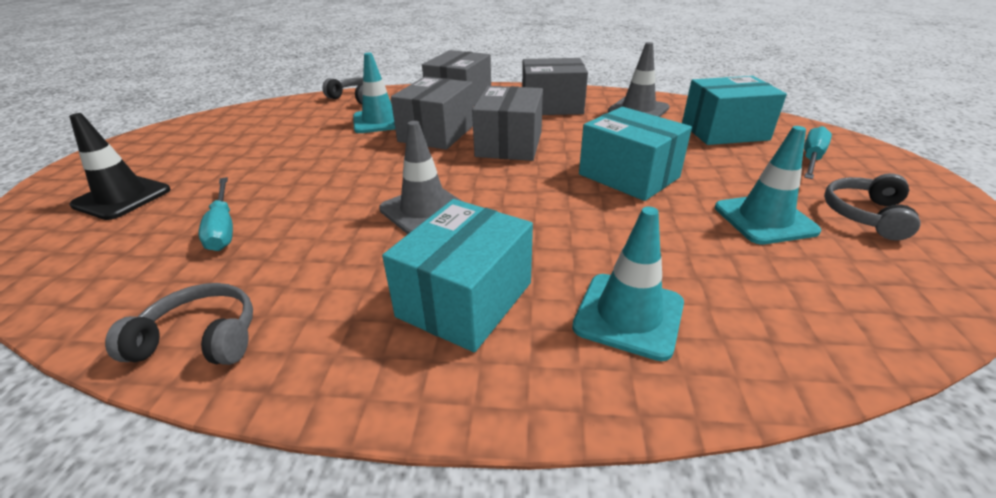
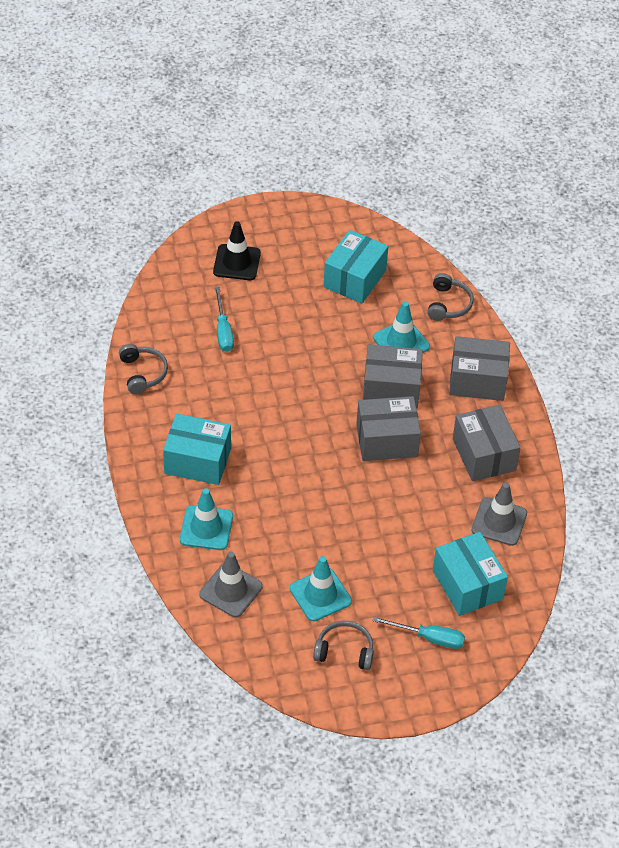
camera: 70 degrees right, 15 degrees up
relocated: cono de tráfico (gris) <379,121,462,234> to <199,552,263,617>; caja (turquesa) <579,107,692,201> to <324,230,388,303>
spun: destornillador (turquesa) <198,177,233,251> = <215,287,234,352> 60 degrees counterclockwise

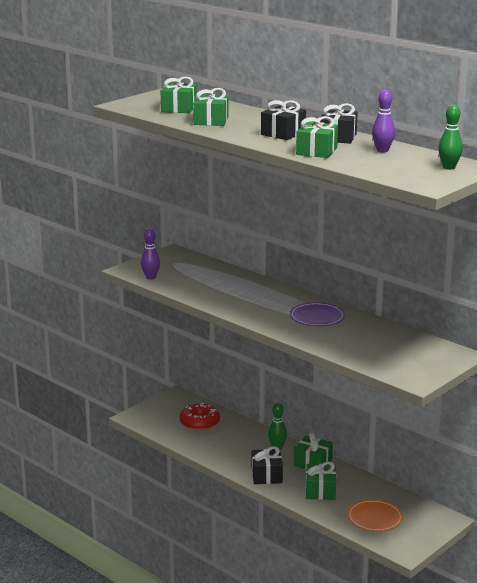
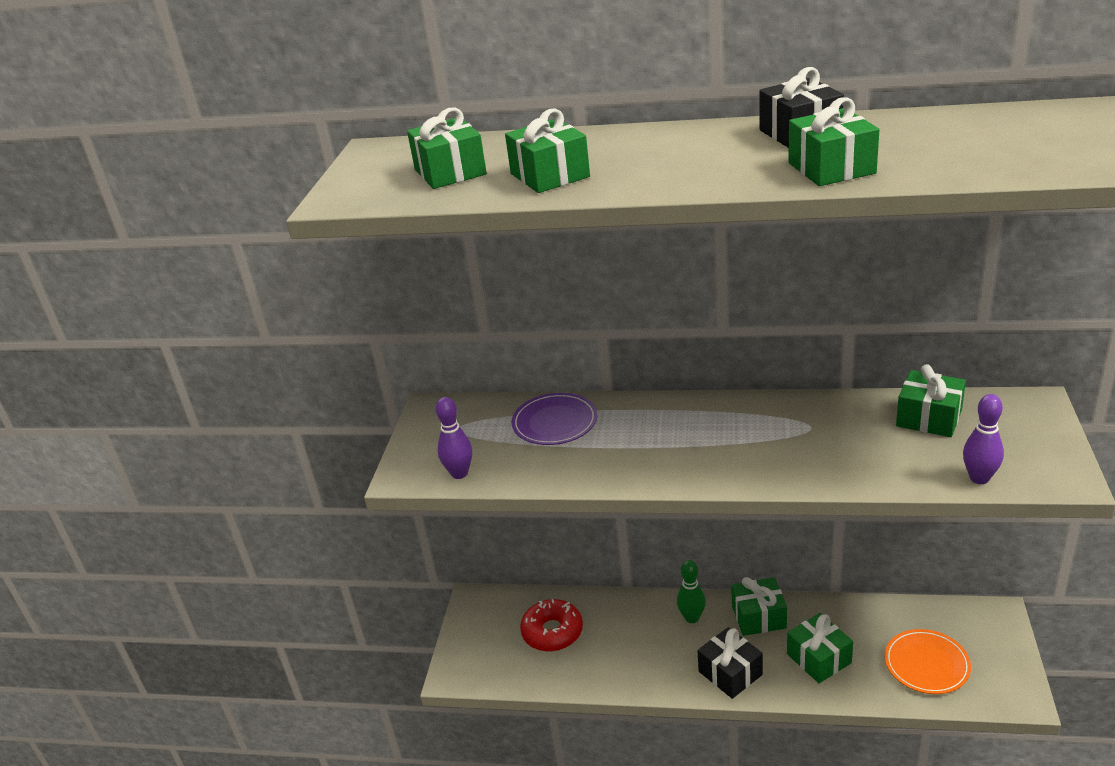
camera: 30 degrees left, 10 degrees up
missing: regalo (negro) <261,100,306,140>; bolo (verde) <438,105,463,170>
appeared: regalo (verde) <896,364,966,437>
relocated: plato (morado) <289,302,345,326> to <511,393,597,445>; bolo (morado) <372,90,395,153> to <963,394,1004,484>

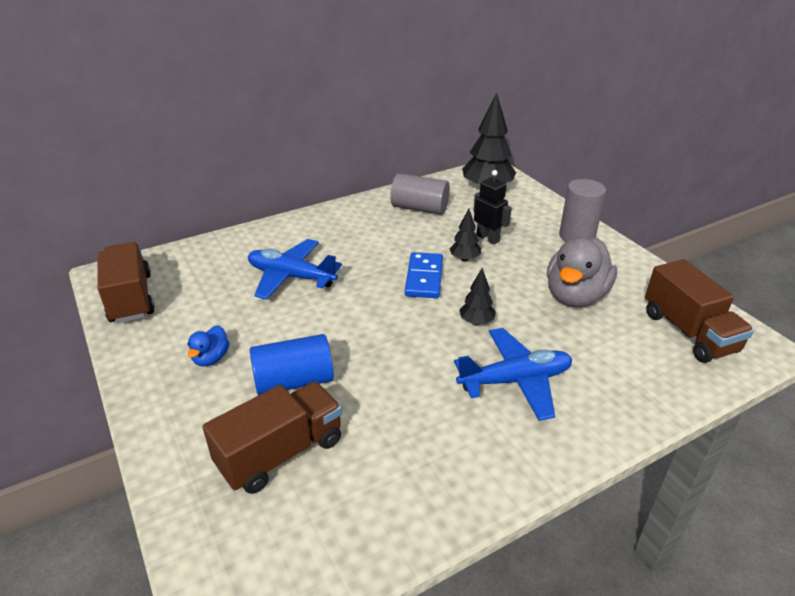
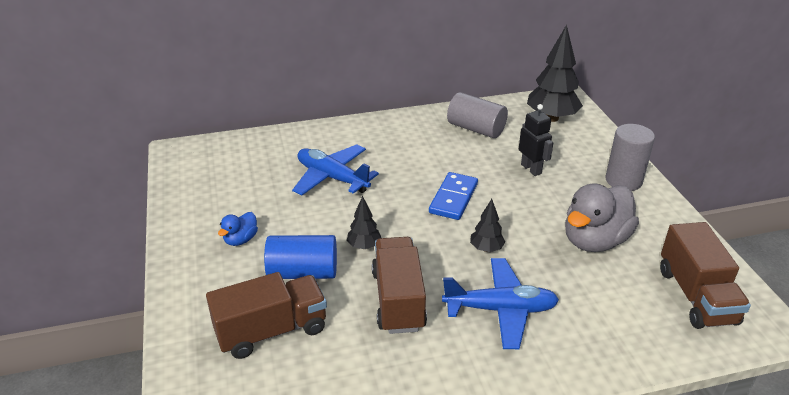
camera: 15 degrees right, 0 degrees up
relocated: camión (marrón) <97,242,155,323> to <372,237,427,334>; árbol (negro) <450,208,481,261> to <347,196,381,249>

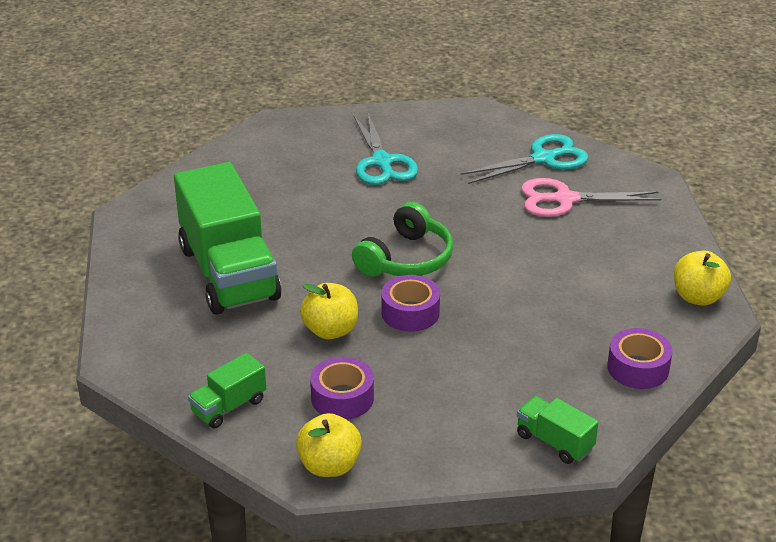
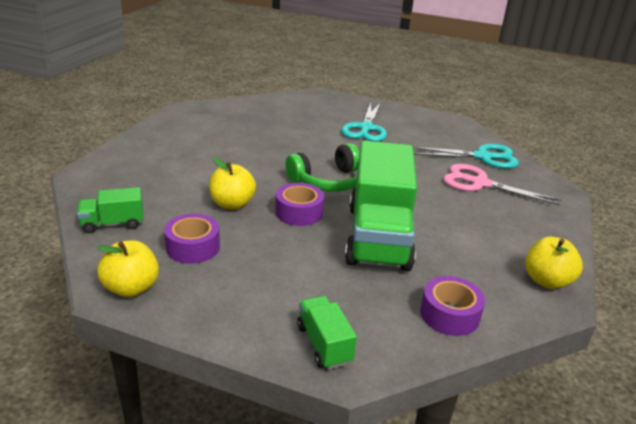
camera: 25 degrees right, 5 degrees down
relocated: camión (verde) <174,162,281,315> to <345,141,417,271>

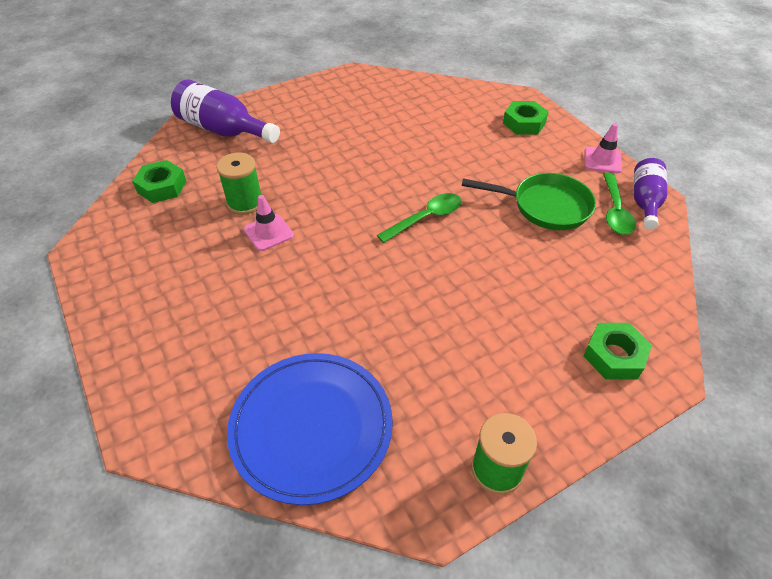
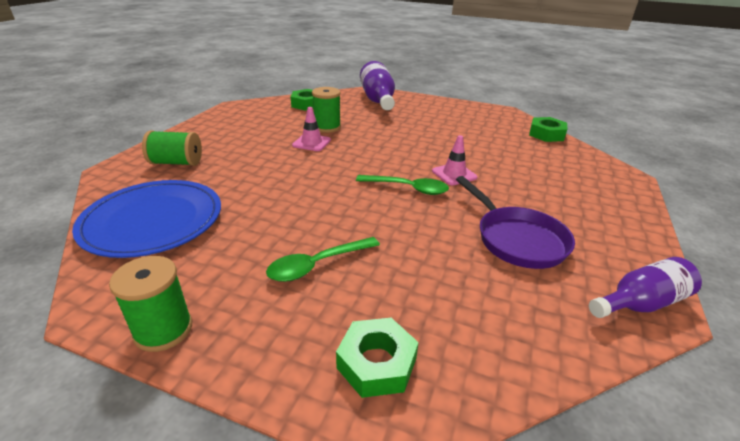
camera: 50 degrees right, 15 degrees down
appeared: carrete (verde) <142,130,202,166>
relocated: tuerca (verde) <503,101,549,134> to <529,117,567,142>; cono de tráfico (rosa) <585,123,622,173> to <432,135,477,185>; cuchara (verde) <603,173,636,235> to <266,237,380,282>
colour: sartén (verde) <462,173,596,230> to sartén (morado) <456,176,575,269>

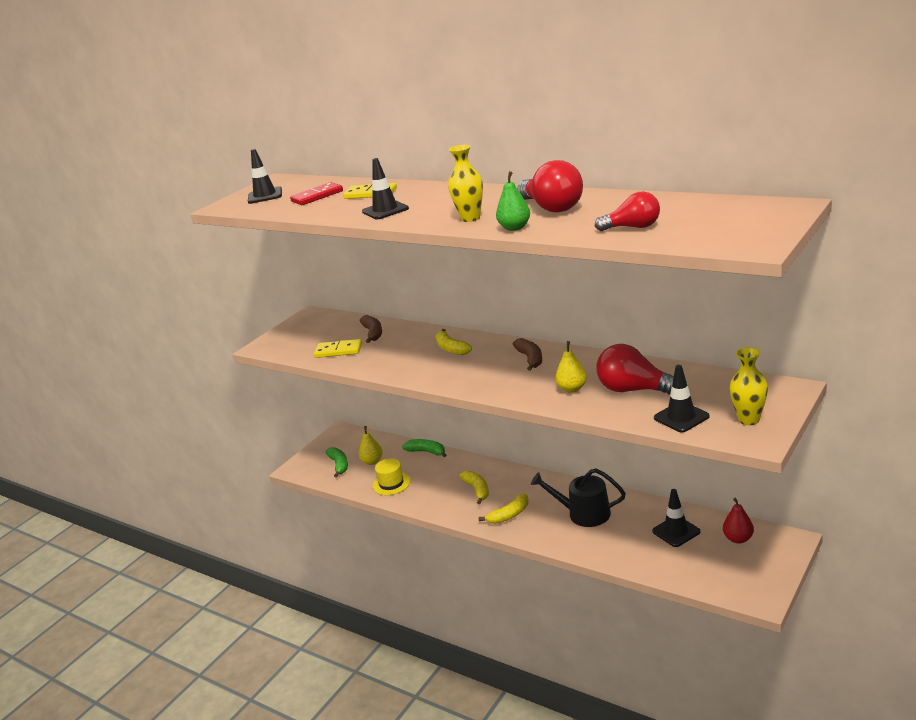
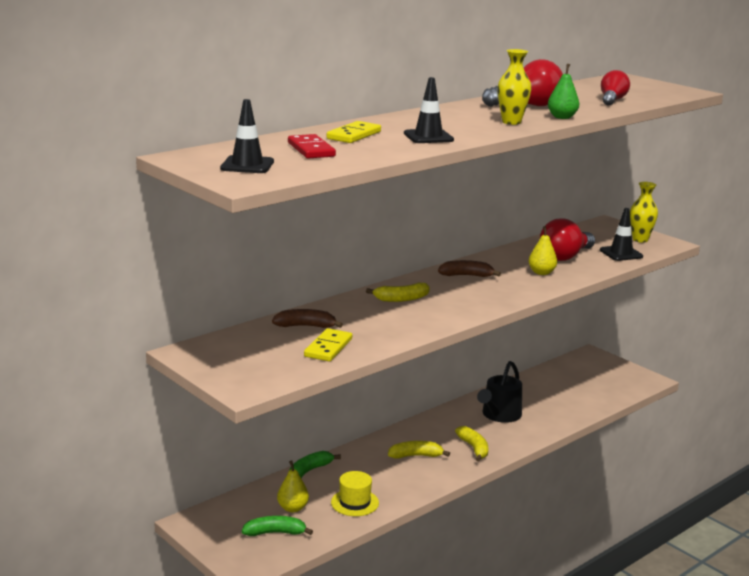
camera: 80 degrees left, 5 degrees down
missing: cono de tráfico (negro) <652,489,701,547>; pera (rojo) <723,498,754,544>

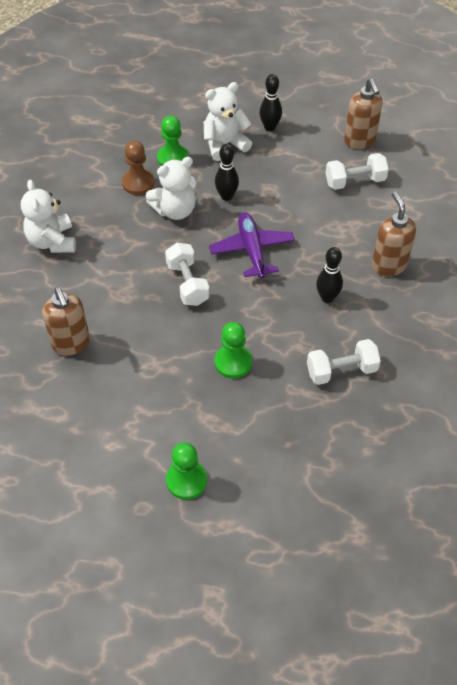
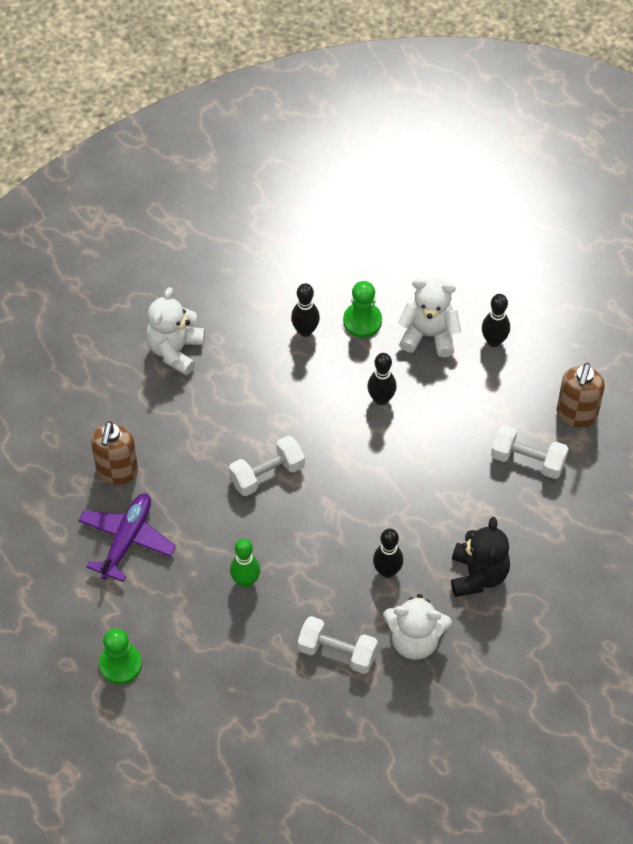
camera: 35 degrees right, 5 degrees up
relocated: osito (blanco) <146,157,196,220> to <383,594,452,660>; avión (morado) <209,212,295,279> to <78,493,176,582>
exchanged: peón (marrón) <122,140,155,195> to bolo (negro) <291,283,320,337>; peón (verde) <215,322,252,379> to bolo (verde) <230,539,260,588>; dispensador de jabón (marrón) <372,191,416,276> to osito (negro) <451,517,510,597>
spun: mancuerna (blanco) <165,243,210,306> = <229,436,305,496> 45 degrees clockwise

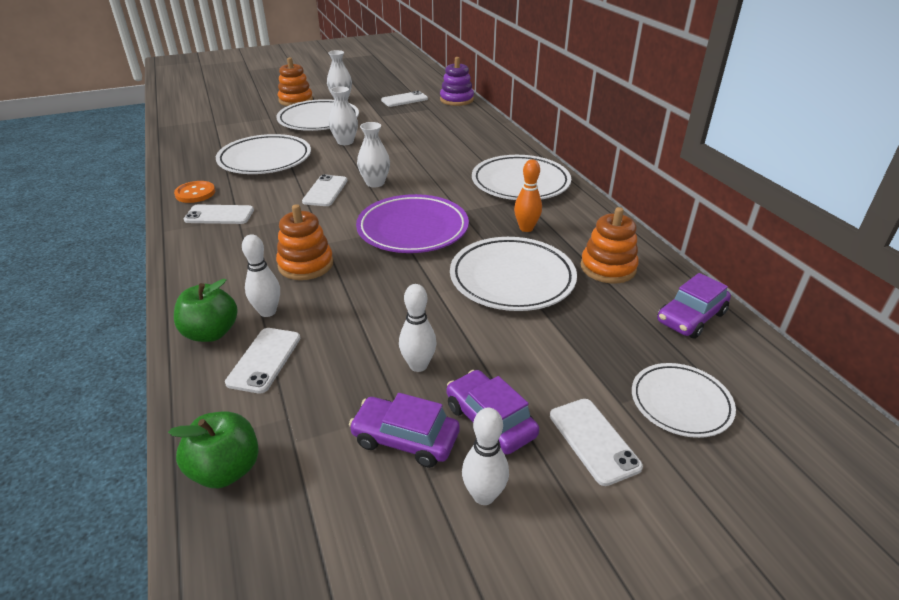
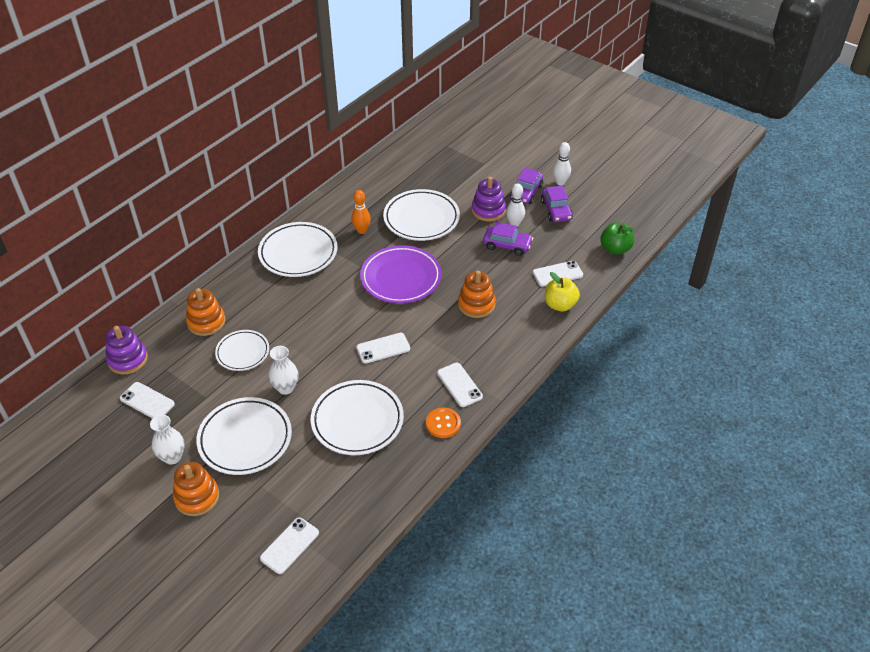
camera: 120 degrees left, 10 degrees up
missing: bolo (blanco) <242,234,280,317>; florero (blanco) <357,122,390,187>
appeared: juguete apilable (morado) <472,177,506,221>
relocated: móvil (blanco) <550,399,643,486> to <260,517,319,574>; juguete apilable (naranja) <581,207,639,284> to <186,288,226,336>; plato (blanco) <632,363,736,438> to <215,330,269,371>; coche (morado) <657,273,731,339> to <483,222,533,256>
colour: manzana (verde) <174,279,237,342> to manzana (amarillo) <545,272,580,312>

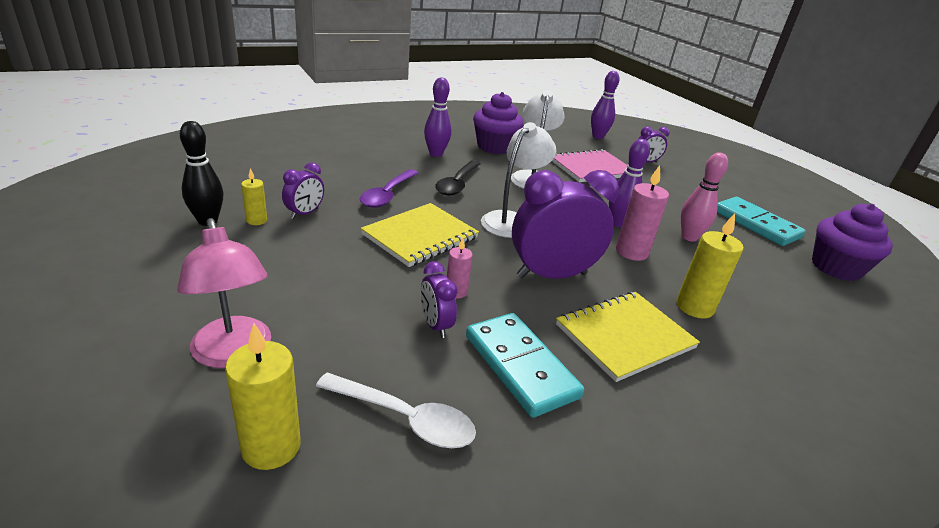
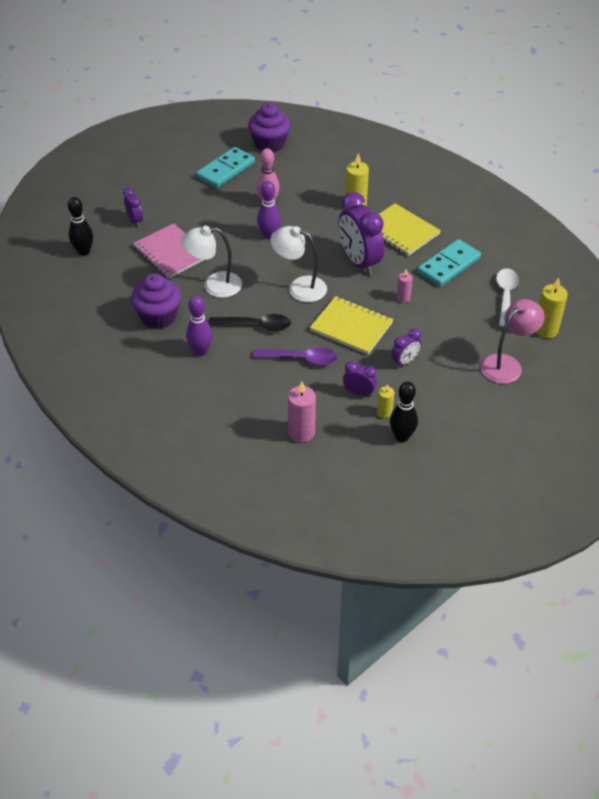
camera: 100 degrees left, 15 degrees up
relocated: despertador (morado) <421,261,458,338> to <391,329,422,367>; vela (rosa) <616,165,669,261> to <288,381,316,443>
colour: bolo (morado) <591,71,620,139> to bolo (negro) <68,197,93,256>

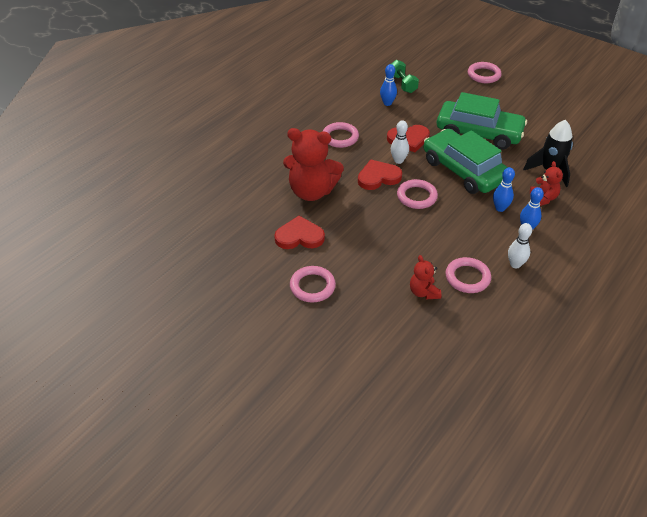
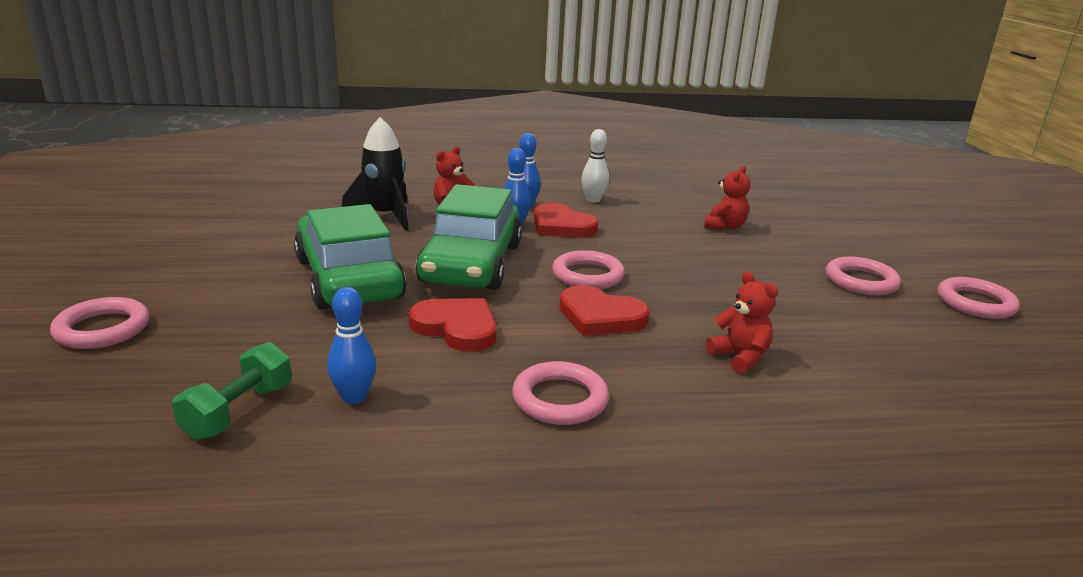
camera: 135 degrees left, 20 degrees down
missing: bolo (blanco) <391,120,409,164>
relocated: corazón (rojo) <274,216,325,249> to <534,203,599,238>; anillo (rosa) <445,257,491,293> to <937,277,1020,319>
size: osito (rojo) <283,128,344,201> = <706,271,778,373> x0.50

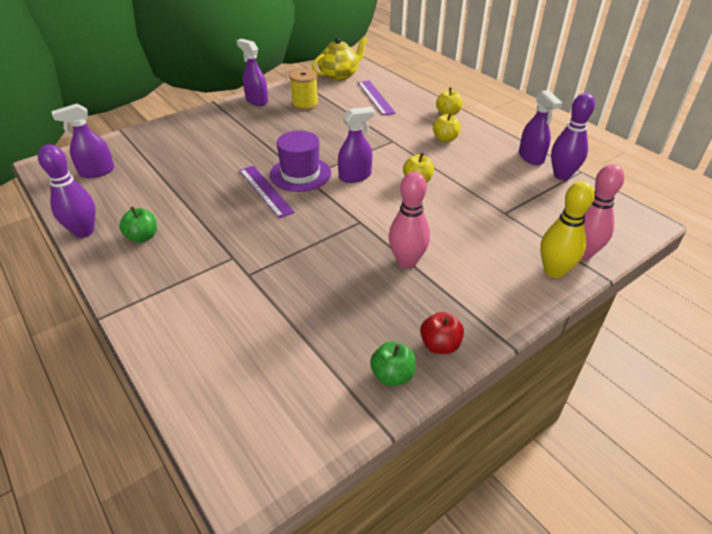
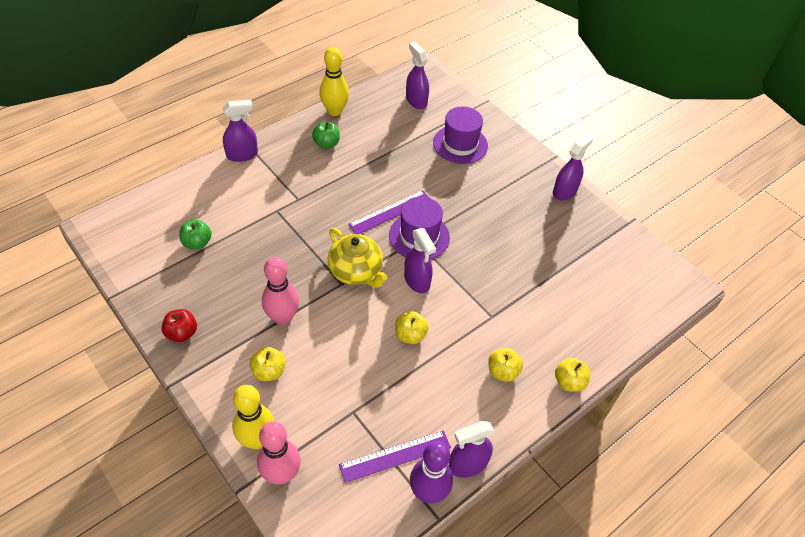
camera: 85 degrees right, 10 degrees up
missing: carrete (amarillo) <289,69,319,111>
appeared: pulverizador (morado) <223,100,258,162>; manzana (amarillo) <250,347,285,381>; sombrero (morado) <433,106,488,164>
relocated: tetera (amarillo) <312,37,367,81> to <328,228,388,288>; regla (morado) <358,80,396,116> to <339,430,451,483>; manzana (verde) <370,341,416,386> to <179,219,212,249>
colour: bolo (morado) <38,144,96,238> to bolo (amarillo) <319,47,349,116>

